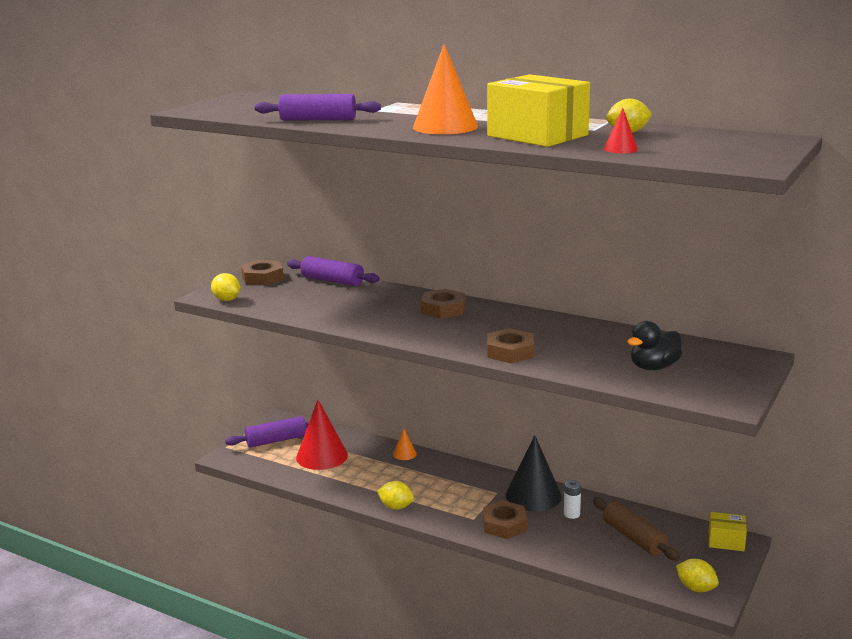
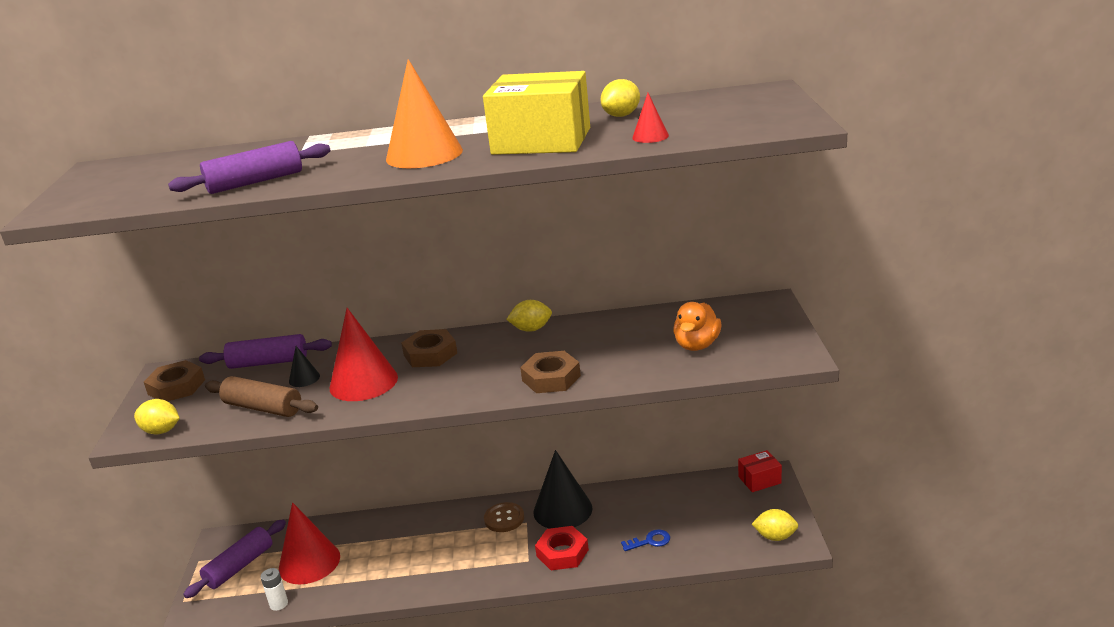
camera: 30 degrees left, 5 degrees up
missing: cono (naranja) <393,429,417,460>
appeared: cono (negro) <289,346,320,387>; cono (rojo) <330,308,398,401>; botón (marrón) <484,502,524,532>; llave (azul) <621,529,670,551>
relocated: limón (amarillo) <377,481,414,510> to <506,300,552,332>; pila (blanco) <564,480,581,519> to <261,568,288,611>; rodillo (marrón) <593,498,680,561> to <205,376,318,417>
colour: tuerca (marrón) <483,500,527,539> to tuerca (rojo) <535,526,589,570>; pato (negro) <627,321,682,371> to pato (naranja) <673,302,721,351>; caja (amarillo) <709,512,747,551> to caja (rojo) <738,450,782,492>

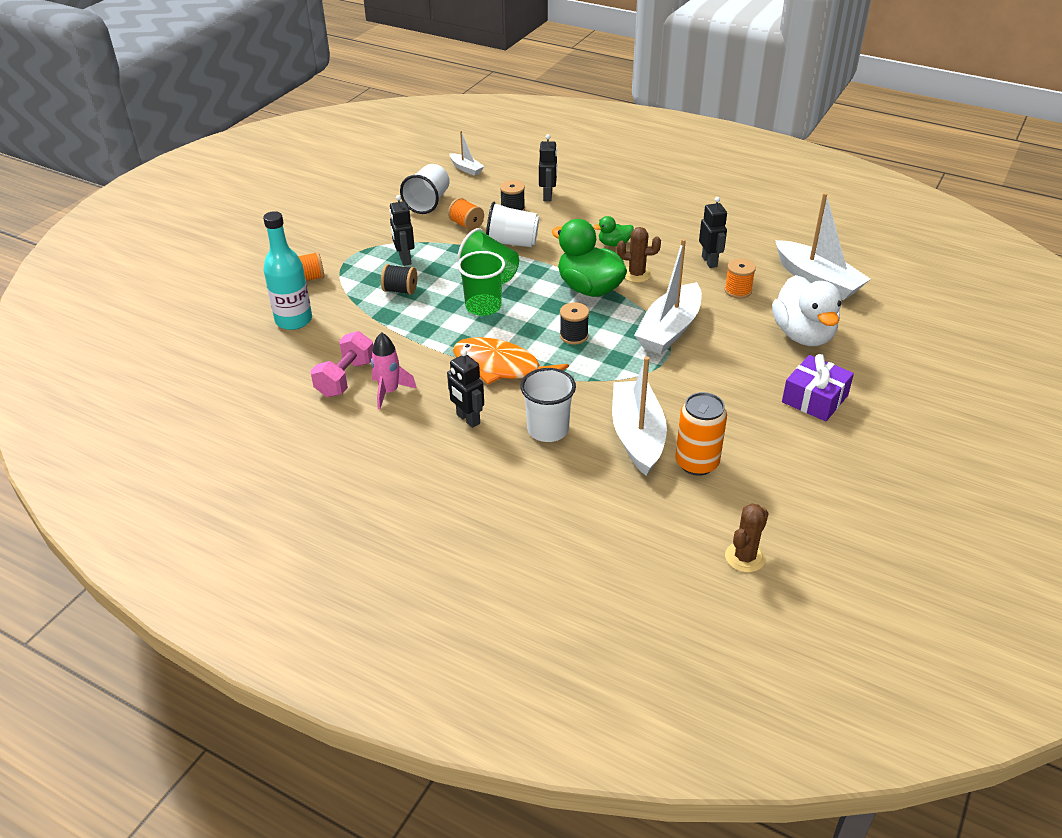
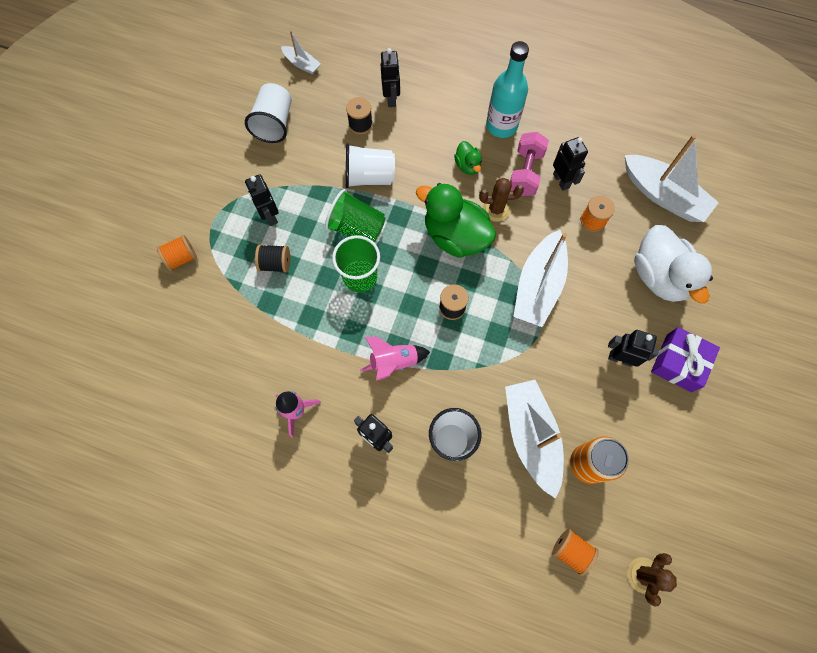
camera: 10 degrees left, 30 degrees up
appeared: robot (negro) <608,330,659,367>
relocated: botella (turquesa) <263,211,312,330> to <486,41,529,138>; mancuerna (rosa) <311,331,373,397> to <510,132,549,196>; carrete (naranja) <448,198,484,231> to <552,528,599,576>
exchanged: pez (naranja) <453,337,569,385> to cohete (rosa) <360,337,430,381>
spun: pato (verde) <593,216,634,246> = <454,141,482,175> 90 degrees counterclockwise

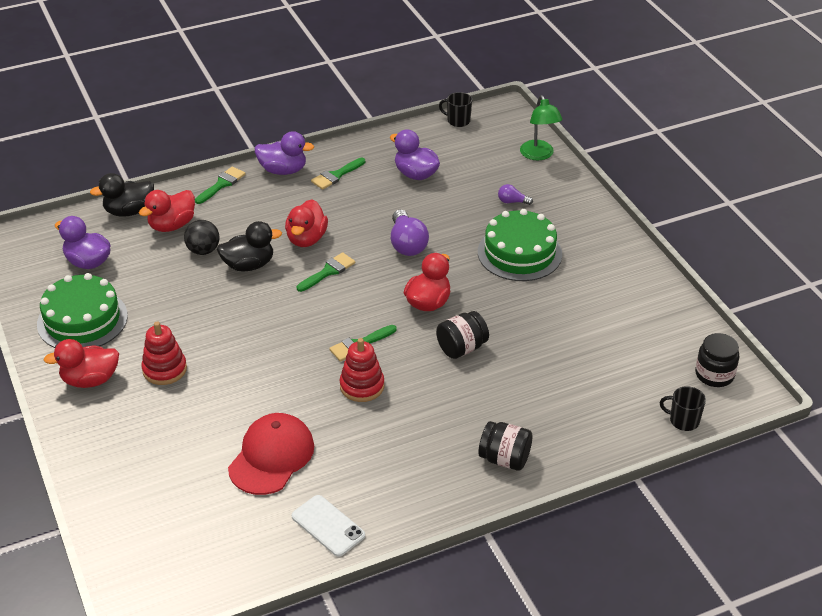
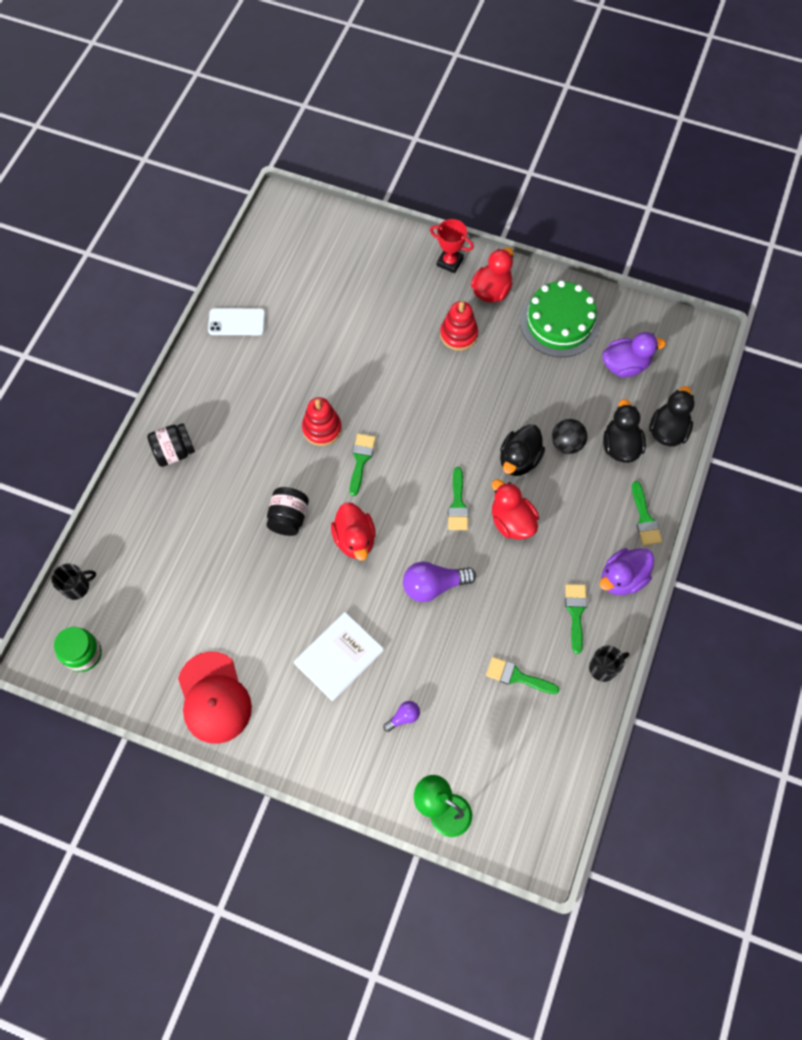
camera: 135 degrees right, 25 degrees up
appeared: trofeo (rojo) <430,219,474,273>
relocated: gorra (rojo) <228,413,314,495> to <178,651,252,744>; taza (negro) <439,92,472,127> to <589,645,629,682>
exchanged: pato (morado) <390,129,440,180> to pincel (verde) <486,657,560,694>; tarta (verde) <478,209,562,281> to libro (blanco) <294,612,384,701>
colour: pato (rojo) <139,190,195,232> to pato (negro) <603,399,646,463>; tarro (negro) <695,333,739,387> to tarro (verde) <54,627,102,672>
spun: bombilla (morado) <391,210,429,256> = <403,562,476,602> 45 degrees counterclockwise

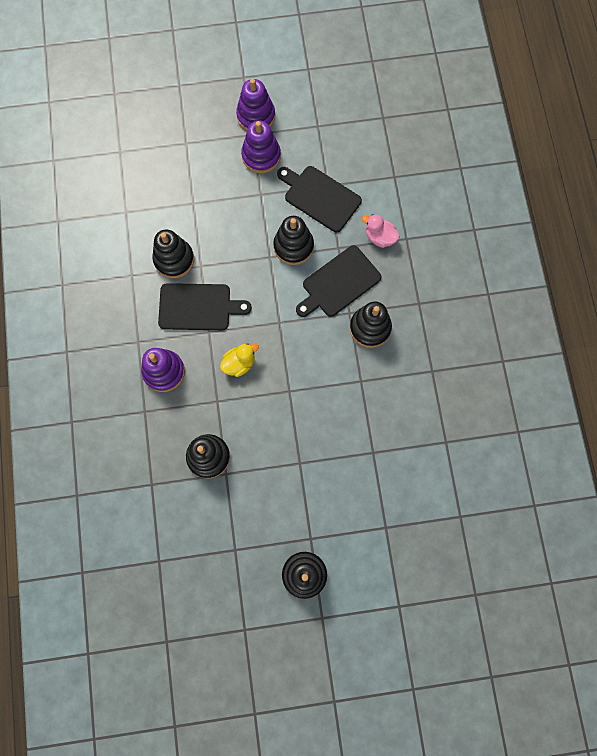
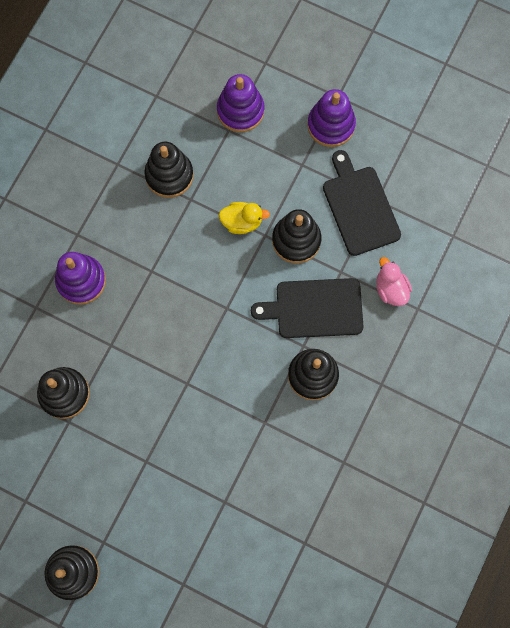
camera: 35 degrees right, 0 degrees up
missing: tabla de cortar (negro) <158,283,252,330>
relocated: pato (amarillo) <220,343,259,377> to <219,202,270,234>; juguete apilable (morado) <236,79,275,131> to <217,74,264,132>

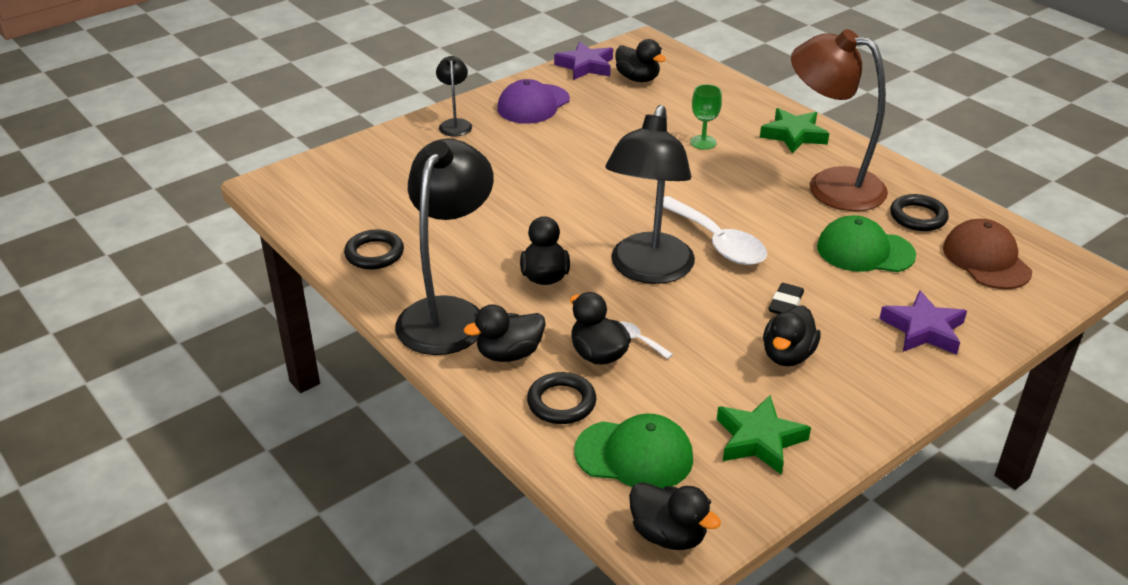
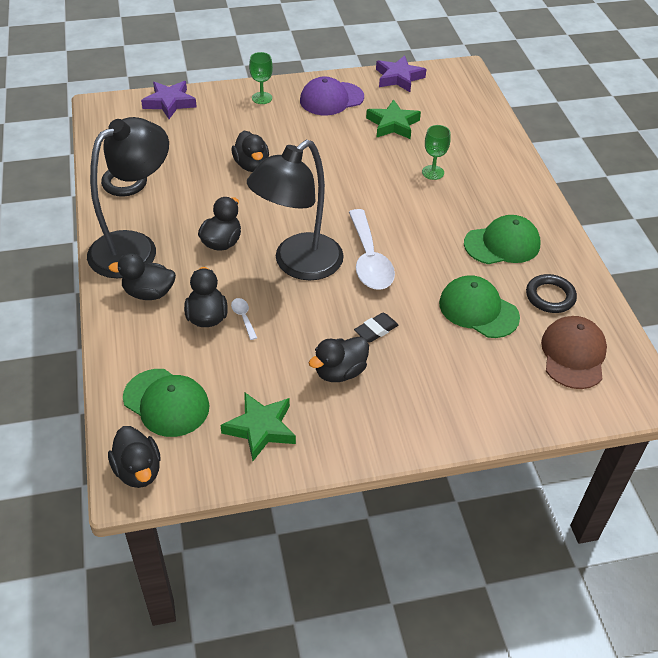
camera: 25 degrees right, 10 degrees up
missing: anillo (negro) <527,372,597,424>
relocated: pato (negro) <615,39,666,82> to <232,131,269,172>; estrella (verde) <760,108,829,154> to <366,99,421,139>; estrella (morado) <879,290,967,355> to <141,81,197,119>
exchanged: lámpara (negro) <436,56,472,136> to copa (verde) <249,52,273,104>; lámpara (marrón) <791,29,888,211> to gorra (verde) <464,215,540,264>

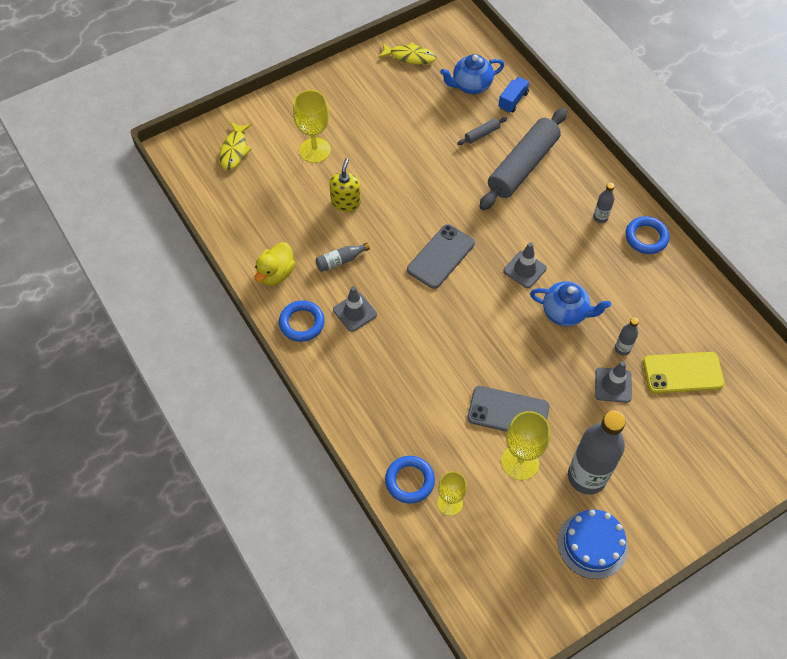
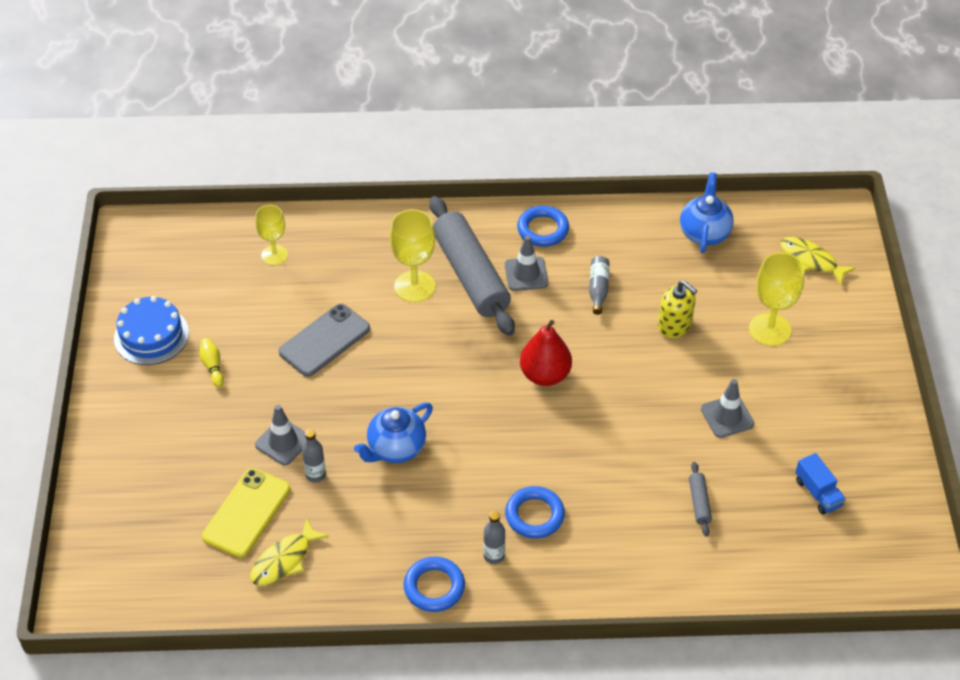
camera: 120 degrees right, 10 degrees down
missing: pato (amarillo) <255,242,295,286>
relocated: pez (amarillo) <378,42,436,65> to <250,518,329,585>; anillo (azul) <385,456,435,504> to <505,486,565,539>; tetera (azul) <440,54,504,94> to <680,173,733,253>; rodillo (gris) <479,108,567,210> to <430,196,515,336>; camión (azul) <498,77,530,113> to <795,453,846,515>; copa (amarillo) <501,411,550,480> to <390,209,435,302>; cono de tráfico (gris) <504,242,547,288> to <701,379,754,438>
exchanged: móvil (gris) <407,224,475,289> to pera (rojo) <520,320,572,386>; botella (gris) <568,411,626,495> to bolo (amarillo) <199,338,224,387>

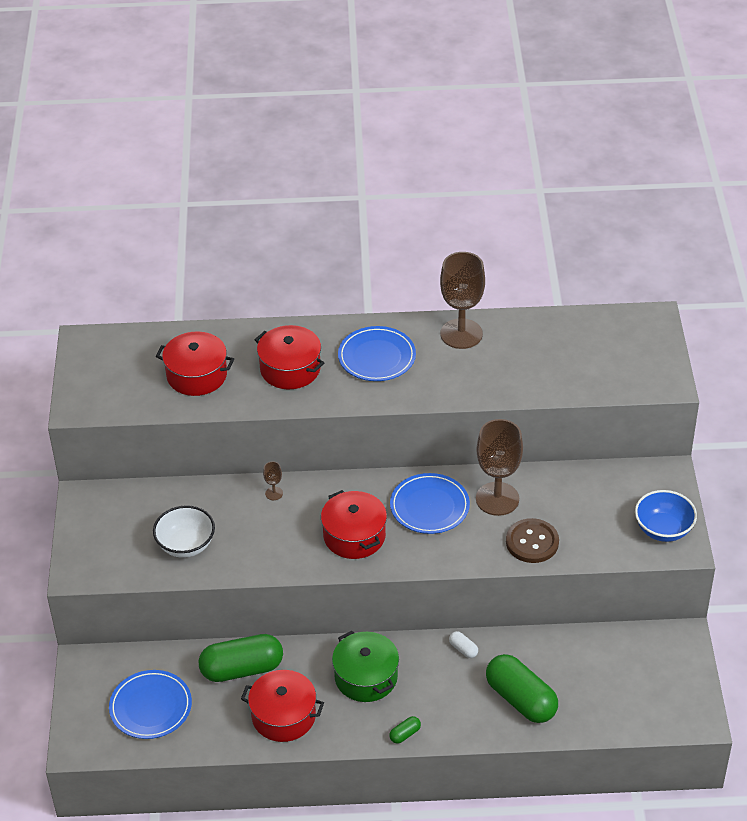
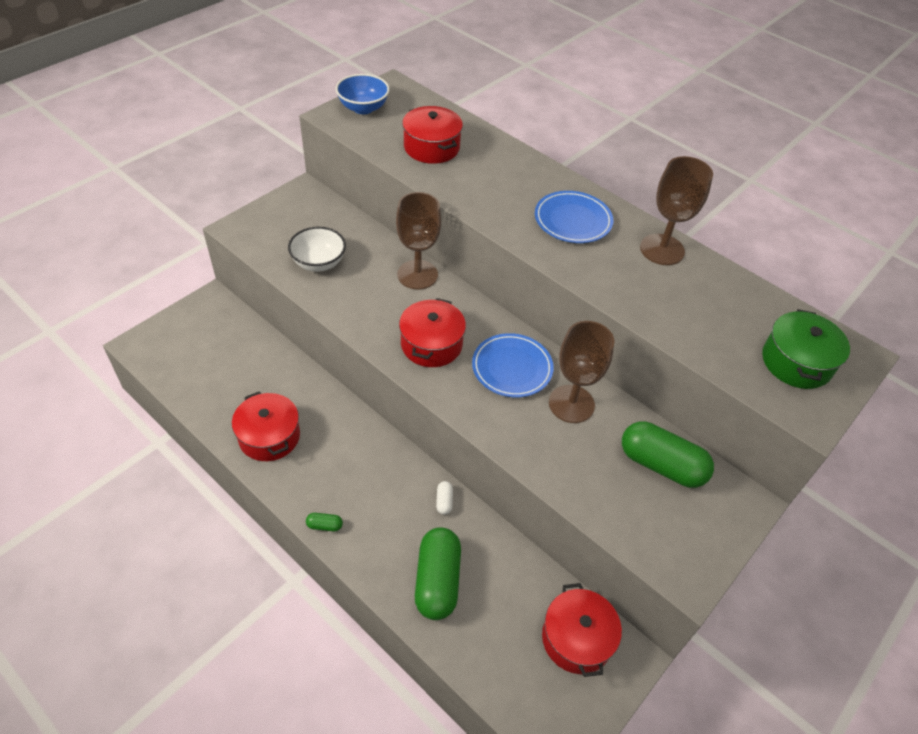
camera: 40 degrees right, 5 degrees up
missing: plato (azul) <109,670,192,739>; botón (marrón) <506,518,559,563>
relocated: cápsula (verde) <199,634,283,682> to <622,421,714,488>; olla (rojo) <255,325,324,389> to <542,583,622,677>; olla (verde) <332,631,399,702> to <762,309,850,389>; cuenco (azul) <635,490,697,542> to <336,74,390,114>
size: copa (marrón) <263,461,283,500> = <396,192,441,290> x2.43

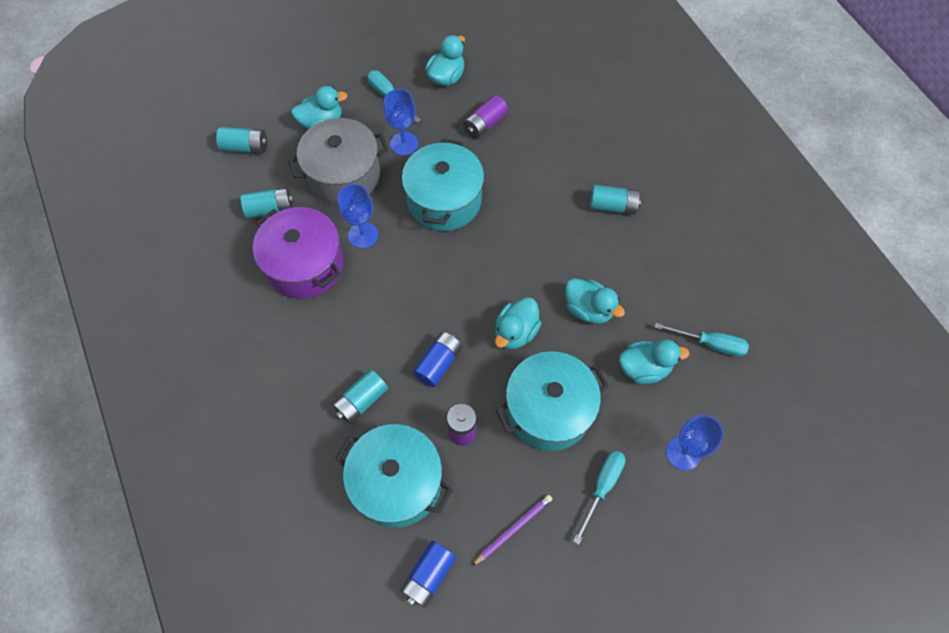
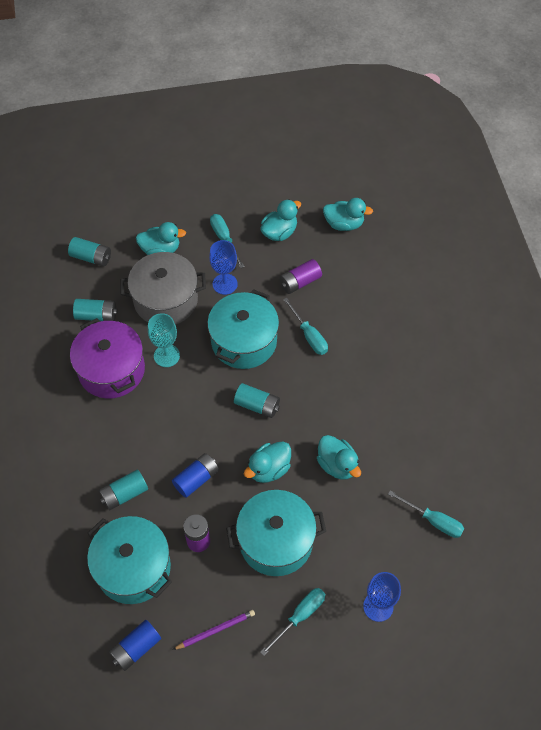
camera: 15 degrees right, 5 degrees down
appeared: destornillador (turquesa) <283,298,328,355>
relocated: pila (turquesa) <590,185,641,215> to <234,383,280,418>; pato (turquesa) <619,339,690,384> to <323,198,373,231>
colour: copa (azul) <338,184,378,248> to copa (turquesa) <148,313,180,367>

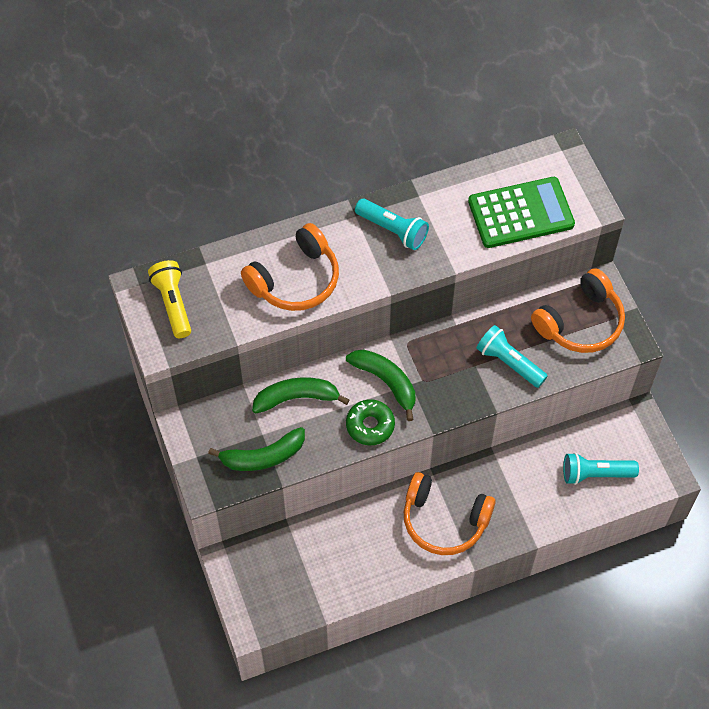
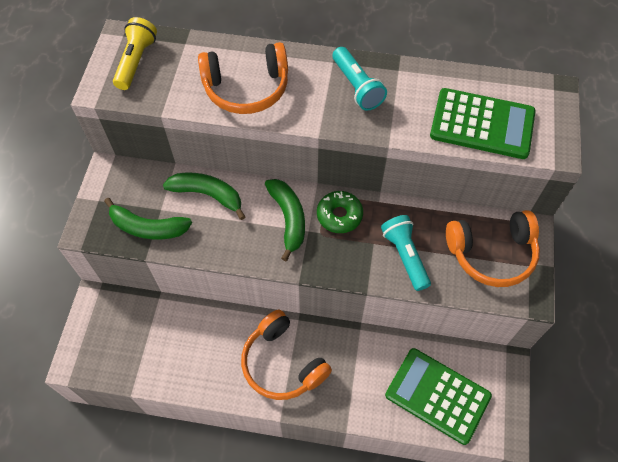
camera: 30 degrees right, 0 degrees up
relocated: rosquilla (verde) <346,399,395,445> to <317,191,363,233>
exchanged: lámpara de mano (turquesa) <563,453,639,485> to calculadora (verde) <385,348,492,445>

